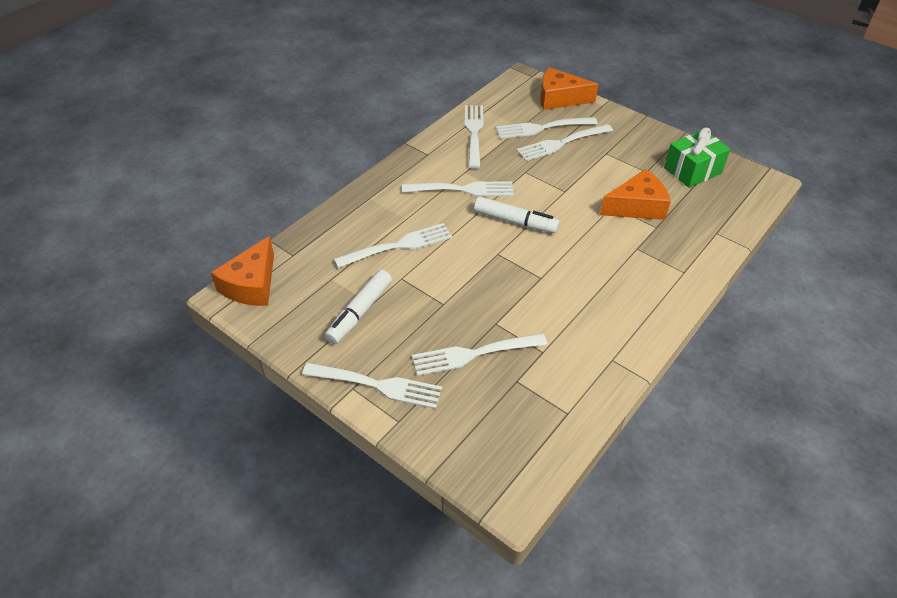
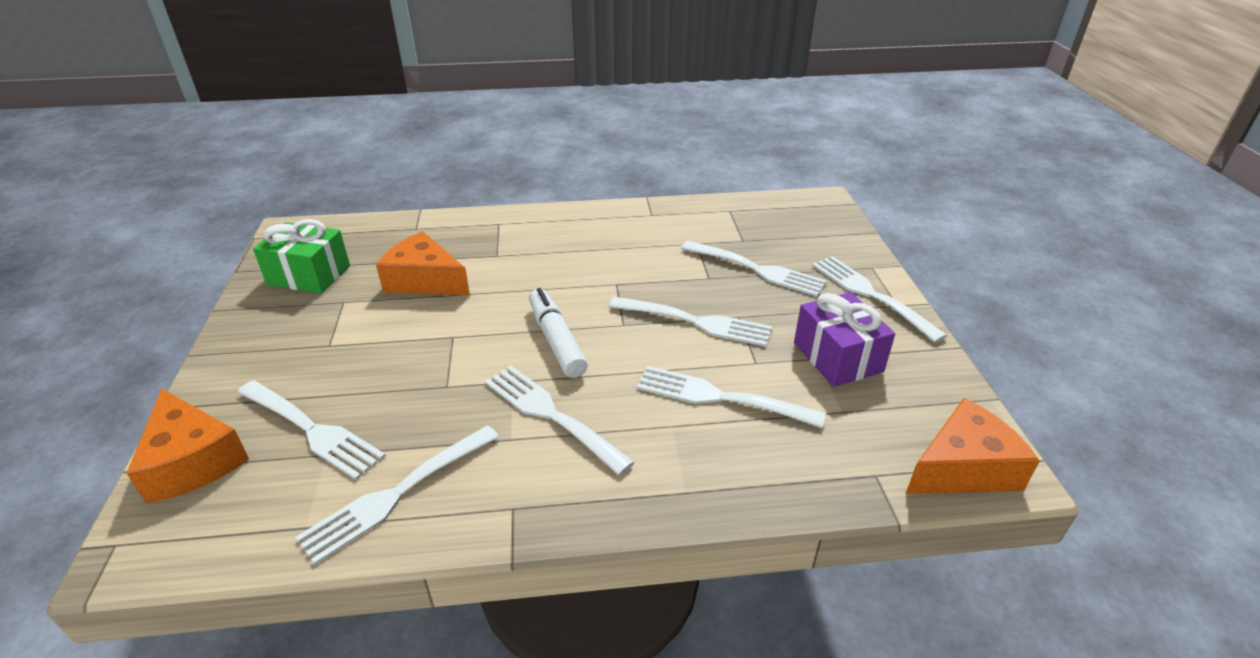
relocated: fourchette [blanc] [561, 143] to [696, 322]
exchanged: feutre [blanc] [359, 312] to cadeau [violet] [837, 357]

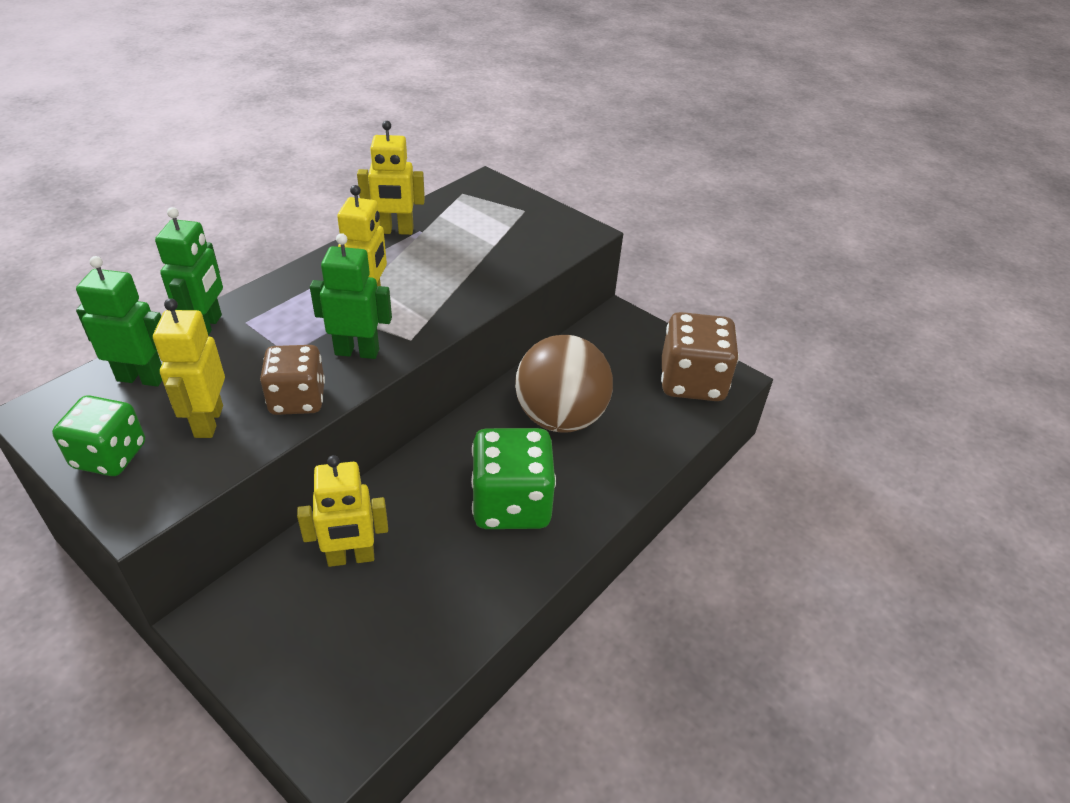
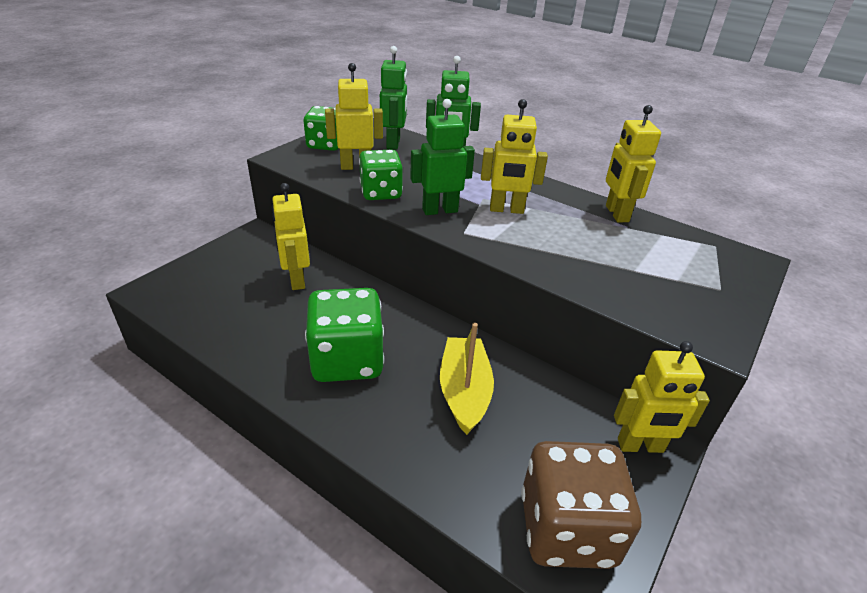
appeared: robot [jaune] [640, 446]
exchanged: balle [marron] [560, 418] to bateau [jaune] [464, 391]
colour: dé [marron] [297, 399] to dé [vert] [381, 193]
spun: robot [vert] [357, 351] = [439, 210] 105 degrees counterclockwise

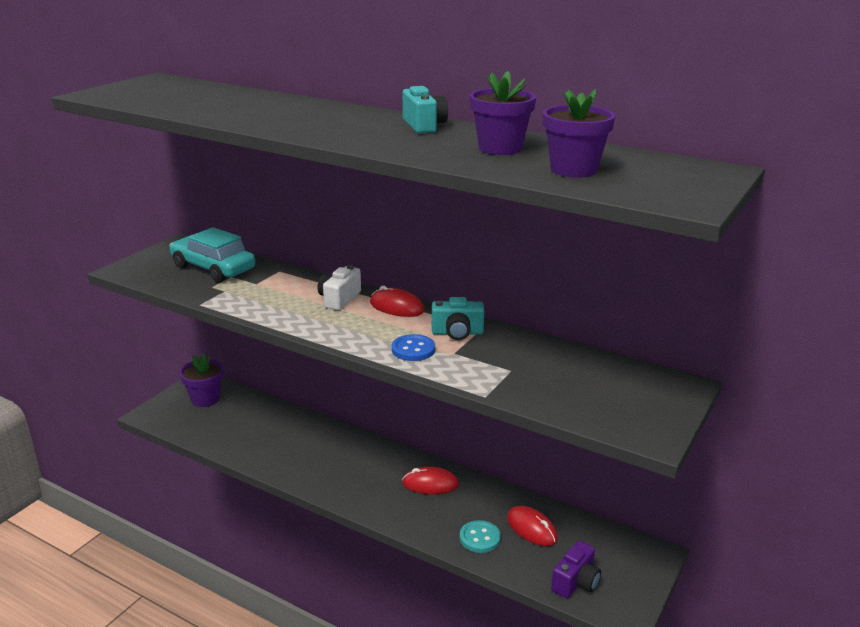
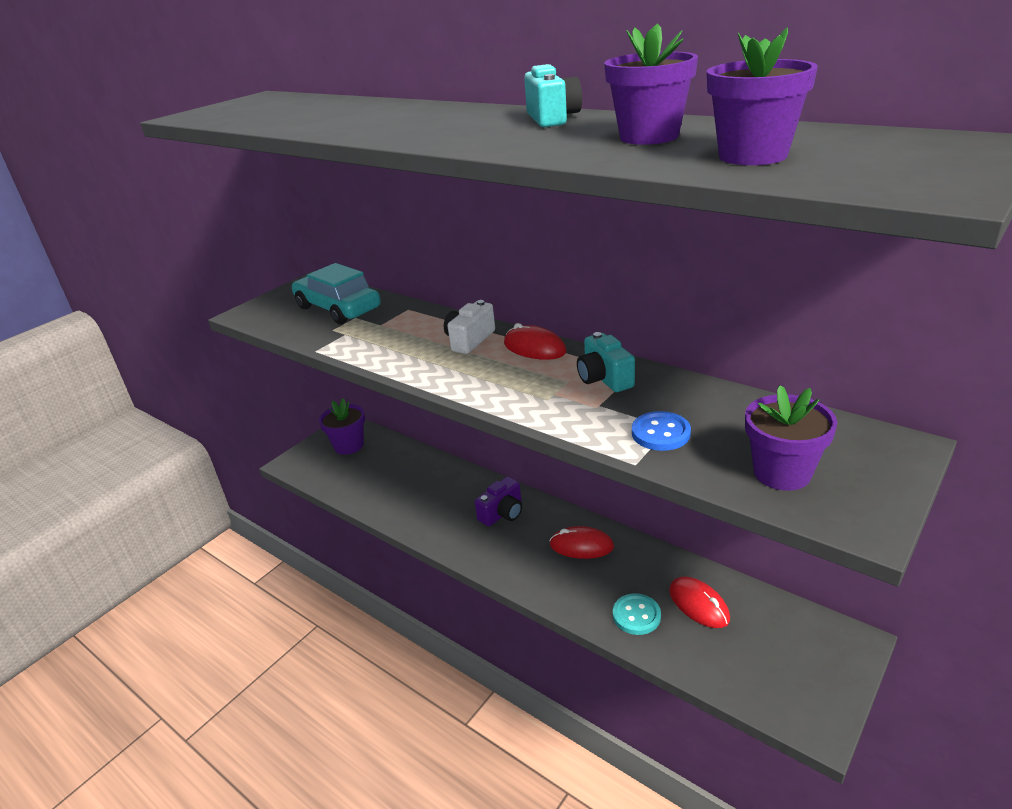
appeared: pot de fleurs [violet] [782, 473]
relocated: appareil photo [violet] [576, 582] to [502, 513]; bouton [bleu] [413, 349] to [660, 433]
spun: appareil photo [turquoise] [457, 333] = [604, 378] 60 degrees clockwise

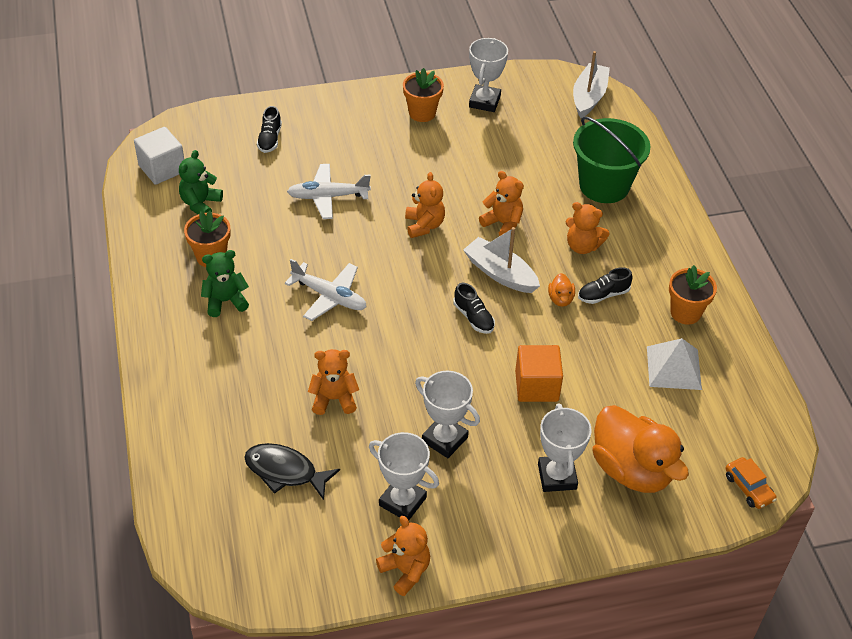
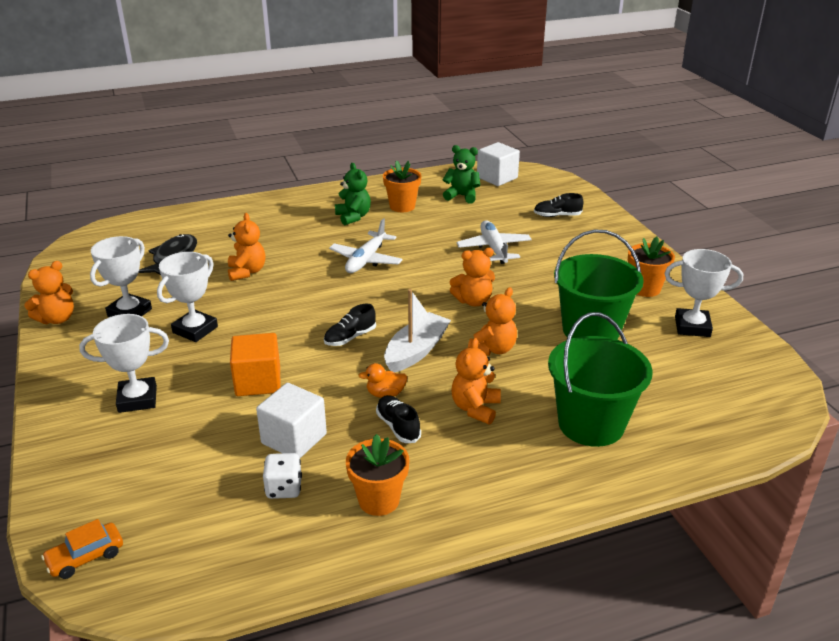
missing: bateau [blanc] [589, 97]; canard [orange] [631, 470]
appeared: cube [blanc] [294, 439]; seau [vert] [591, 330]
exchanged: pyramide [blanc] [674, 368] to dé [blanc] [284, 488]

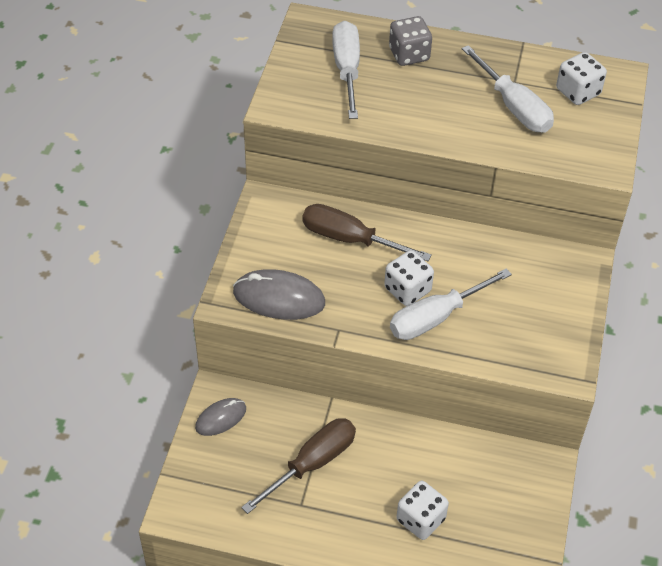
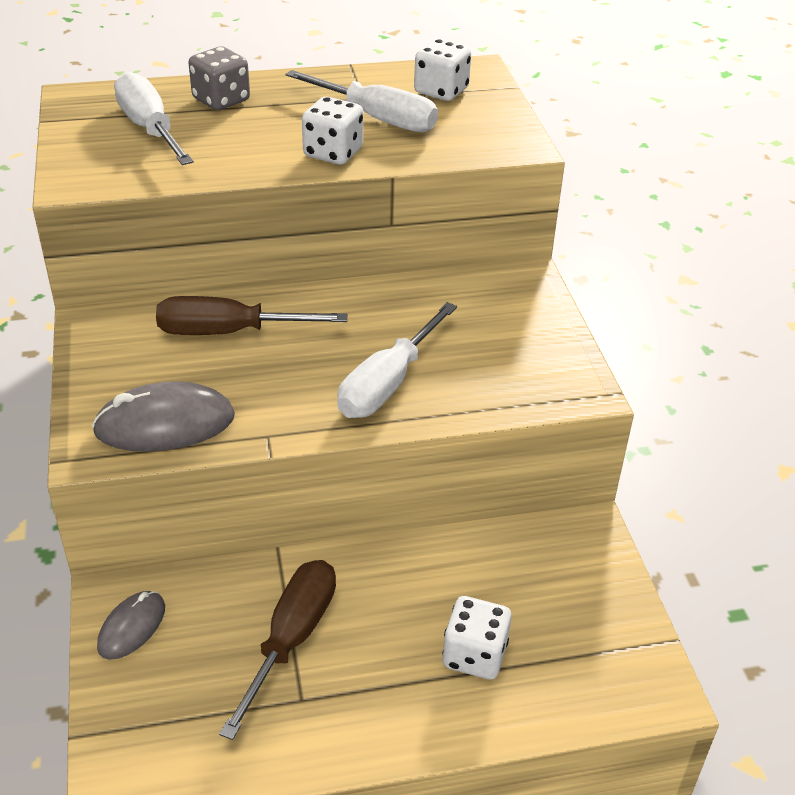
relocated: dé [blanc] [407, 290] to [333, 153]

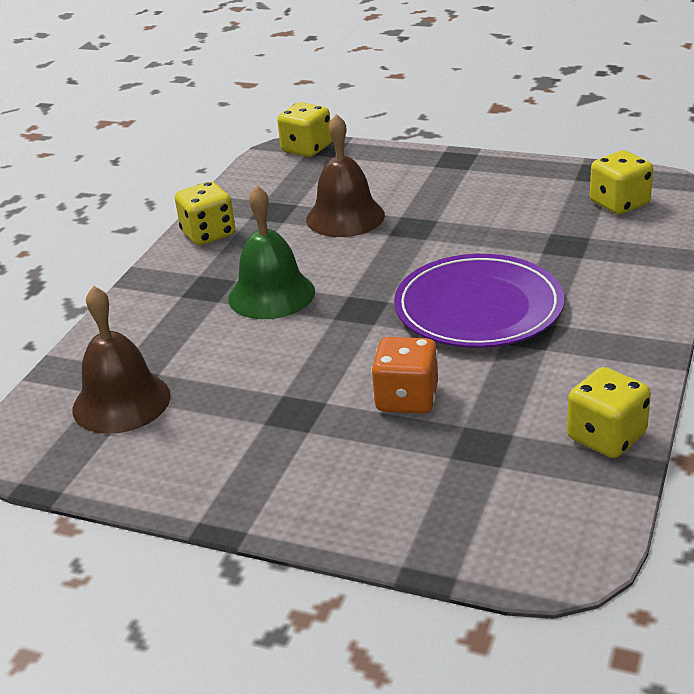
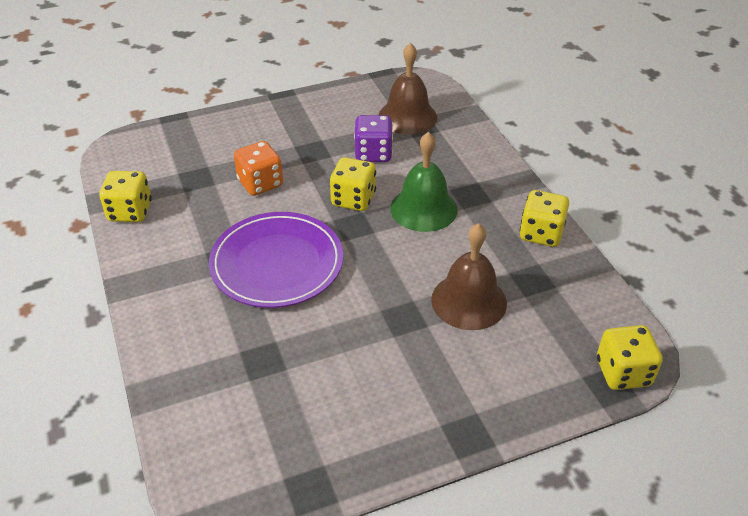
appeared: dé [violet] [373, 154]
relocated: dé [jaune] [619, 204] to [353, 199]

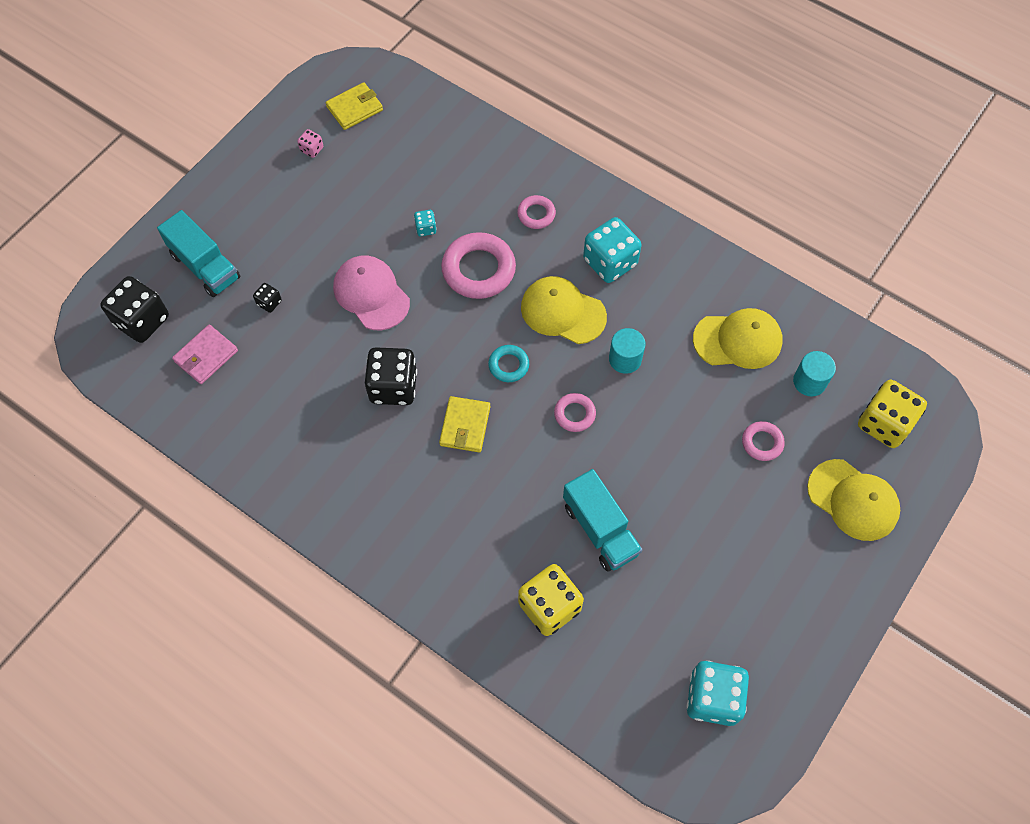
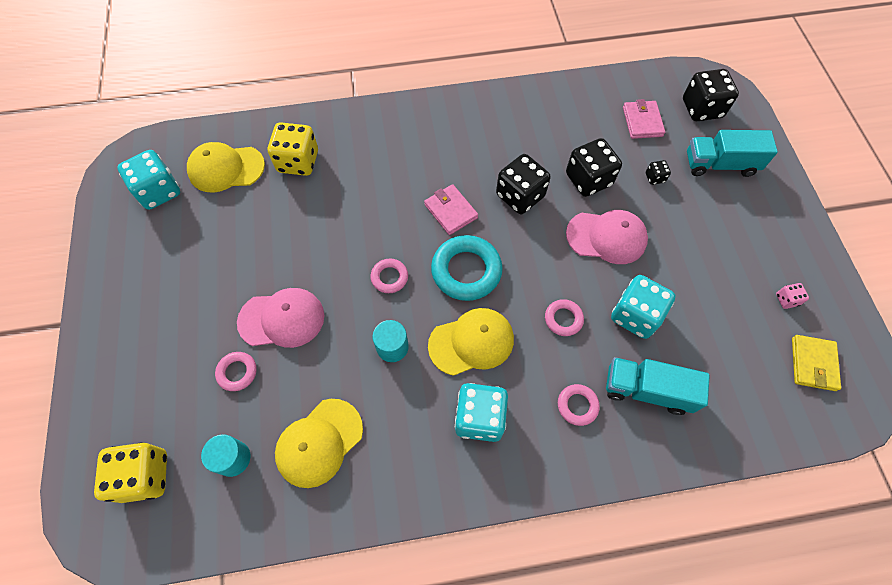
appeared: casquette [rose] [282, 319]; dé [noir] [588, 179]
relocated: casquette [jaune] [853, 500] to [226, 168]; camion [turquoise] [600, 529] to [647, 390]
colour: portefeuille [jaune] [465, 426] to portefeuille [rose] [451, 211]
size: anneau [turquoise] [508, 365] = [466, 271] x1.88; anneau [rose] [478, 270] = [563, 319] x0.53; dé [turquoise] [426, 228] = [635, 315] x2.19

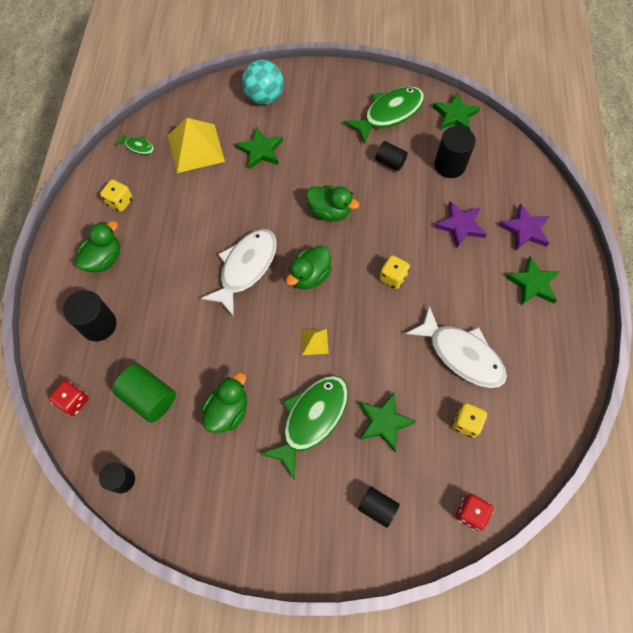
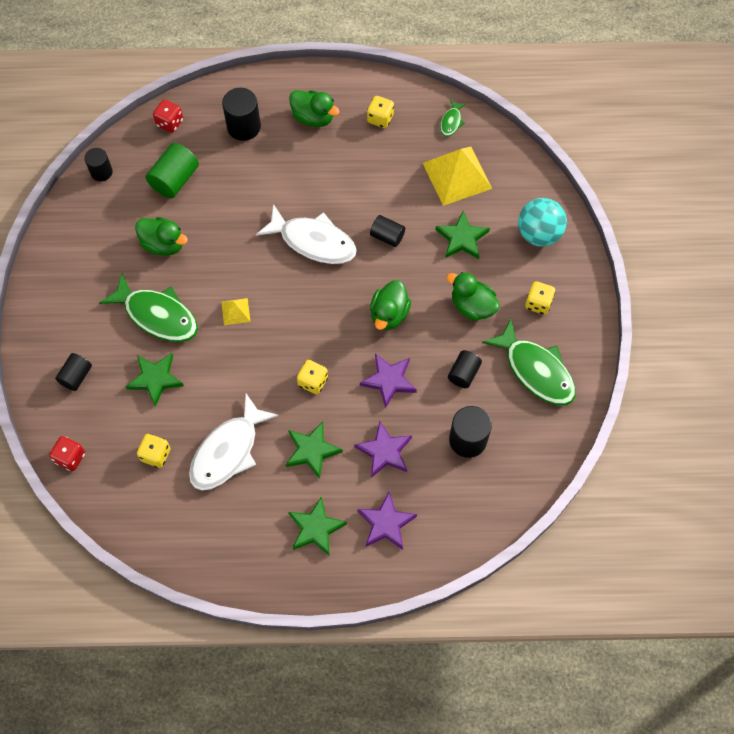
appeared: étoile [violet] [389, 380]; cylindre [noir] [387, 236]; dé [jaune] [538, 303]
relocated: étoile [vert] [455, 115] to [312, 450]; canard [vert] [309, 276] to [472, 306]

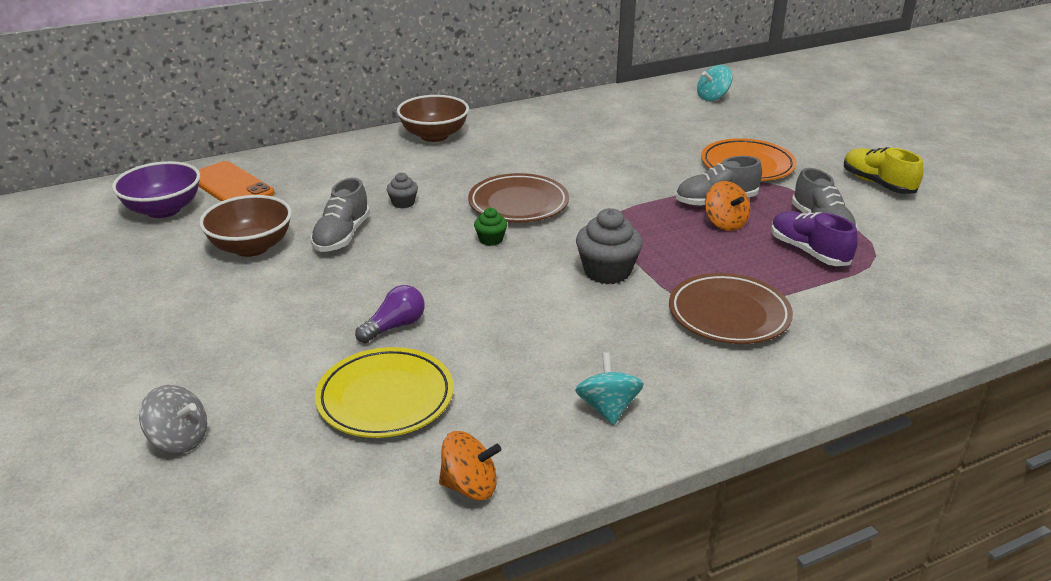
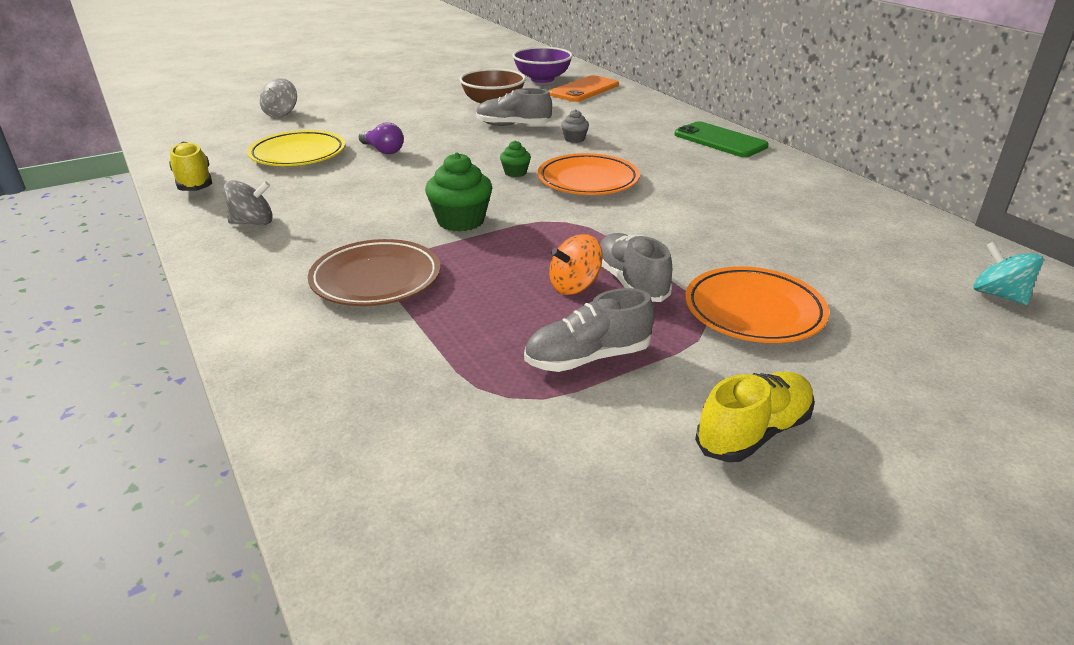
missing: chaussure [violet] [808, 252]
exchanged: toupie [orange] [470, 486] to chaussure [jaune] [194, 182]; bol [marron] [434, 135] to téléphone [vert] [720, 140]
colour: toupie [turquoise] [608, 408] to toupie [gris] [253, 222]; muffin [gris] [607, 271] to muffin [vert] [461, 221]; assiette [marron] [518, 204] to assiette [orange] [588, 180]

